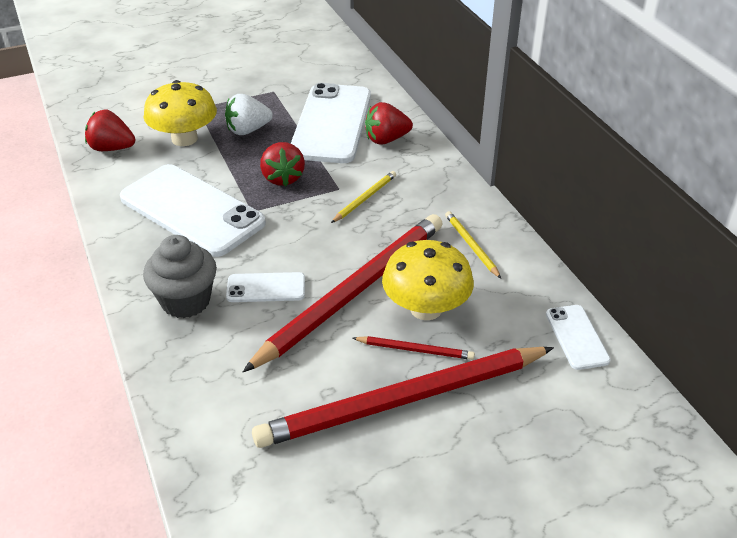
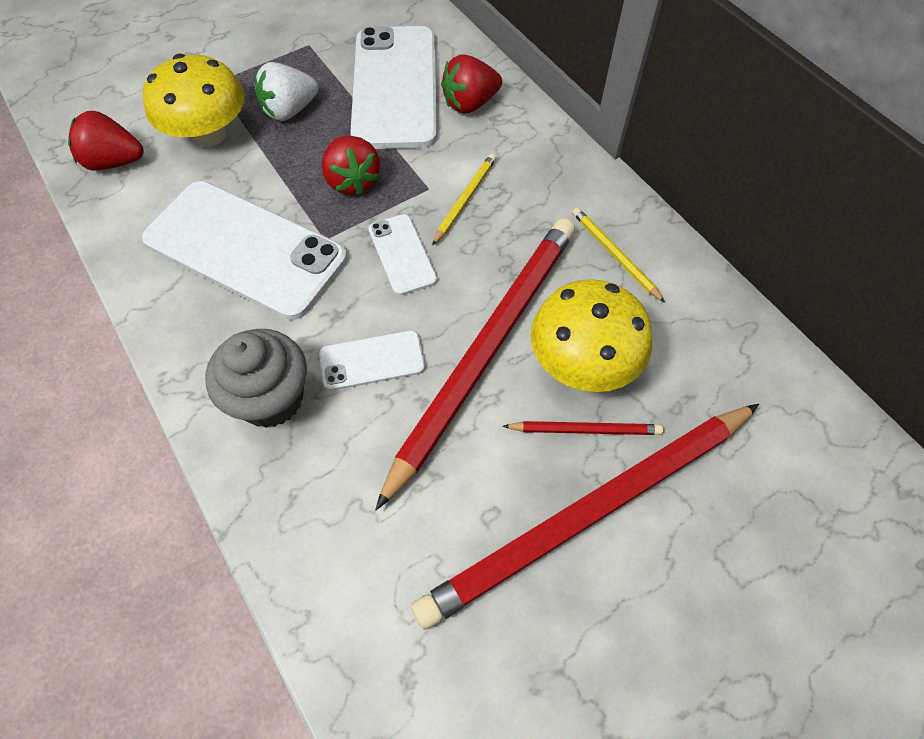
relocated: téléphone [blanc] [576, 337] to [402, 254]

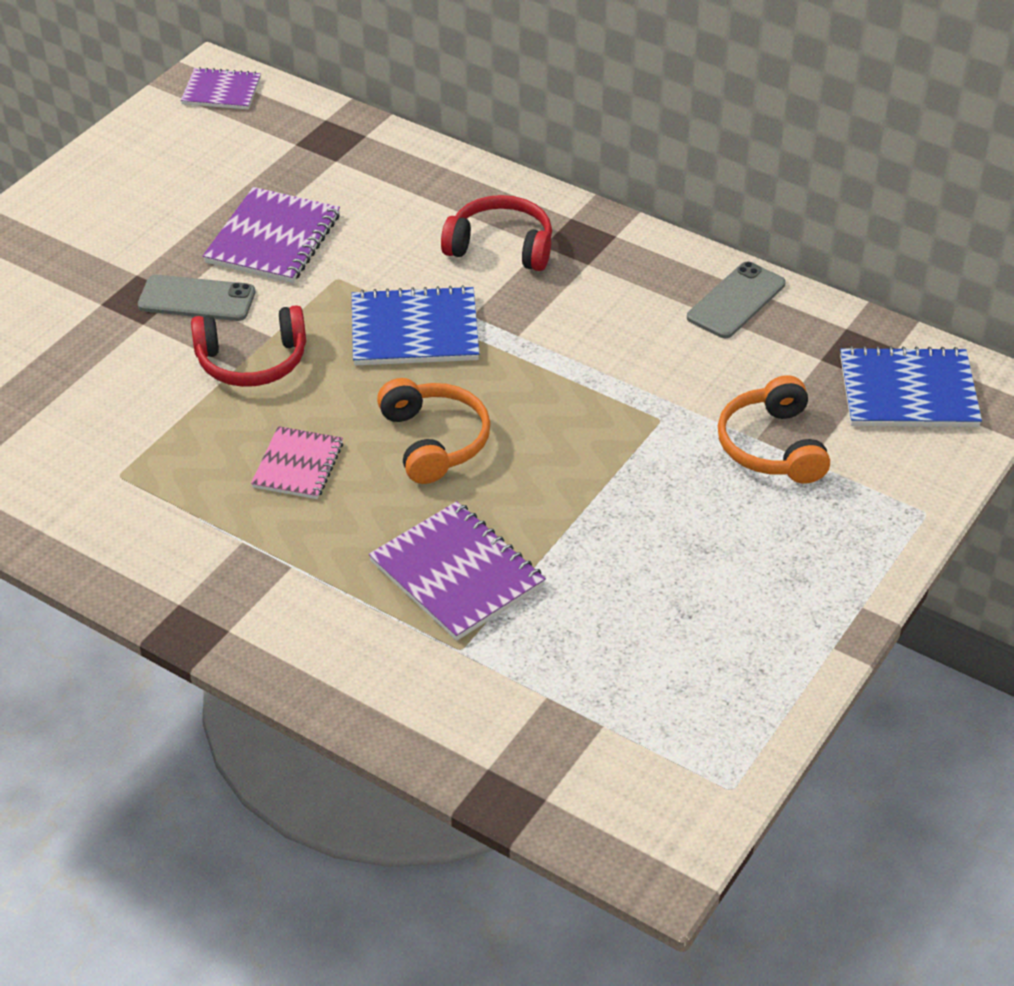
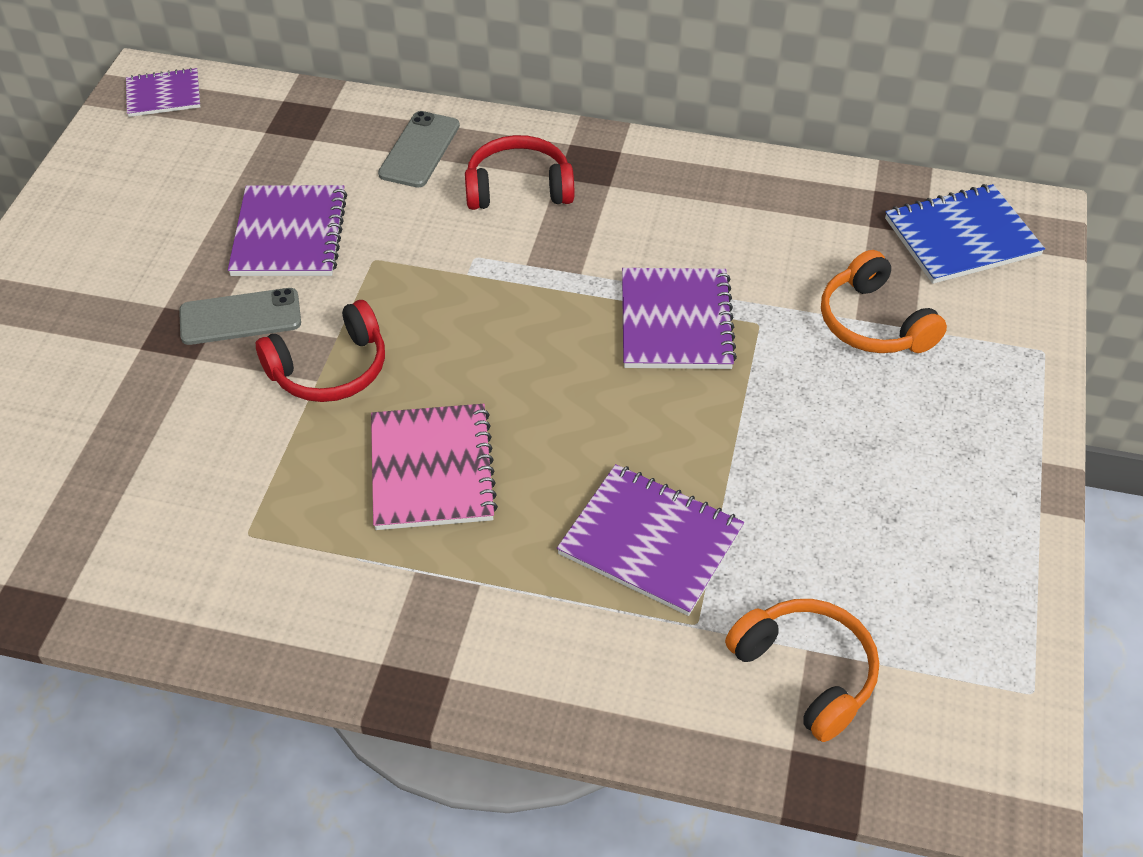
missing: carnet [bleu] [414, 330]
appeared: carnet [violet] [676, 322]
relocated: téléphone [gris] [736, 301] to [419, 150]; casque audio [orange] [434, 441] to [806, 672]
size: carnet [rose] [298, 465] = [432, 469] x1.58

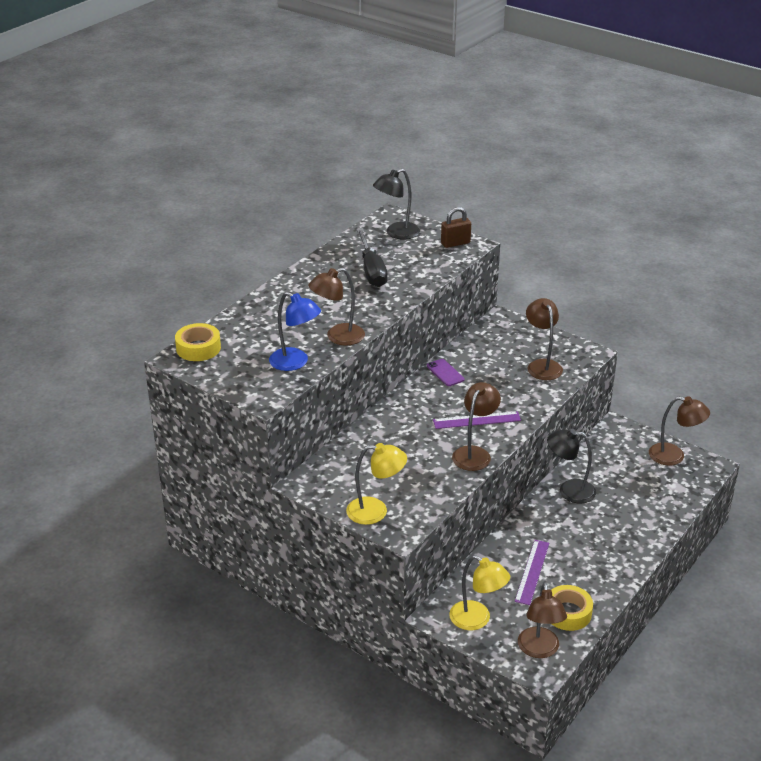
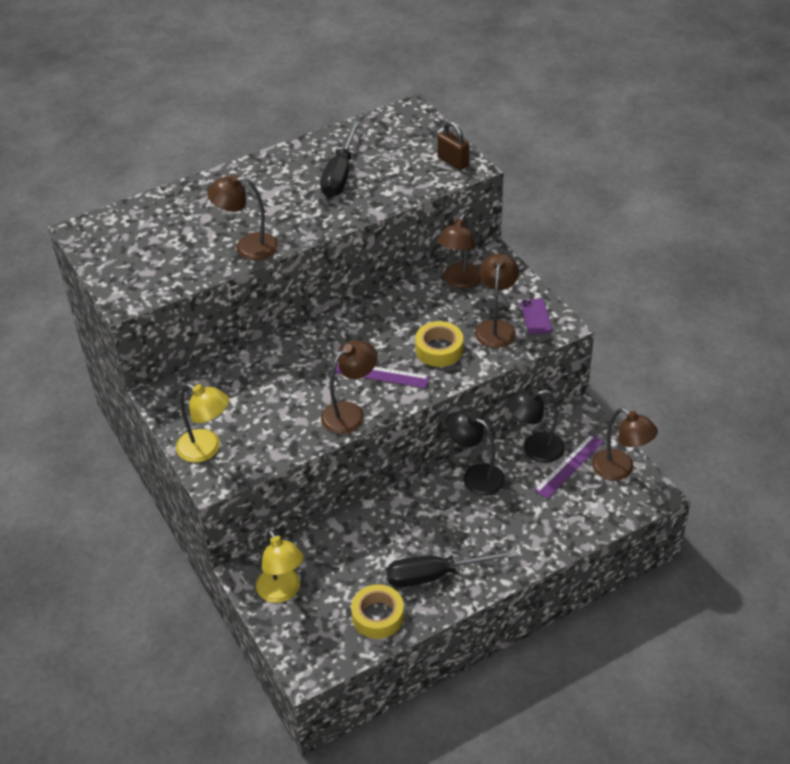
missing: lampe [bleu] [295, 363]
appeared: tournevis [noir] [435, 575]
relocated: ruban adhésif [jaune] [198, 348] to [439, 349]; lampe [marron] [539, 650] to [460, 282]; lampe [noir] [396, 233] to [535, 449]; téléphone [violet] [445, 373] to [536, 316]; règle [violet] [532, 572] to [569, 466]
spun: cadenas [marron] [455, 243] = [453, 161] 45 degrees clockwise

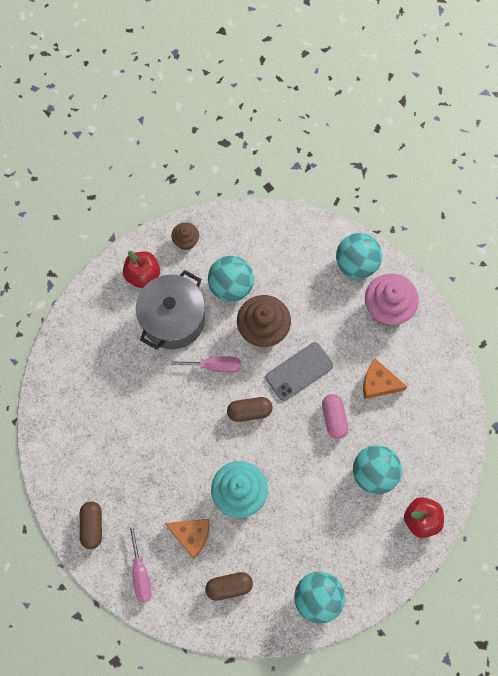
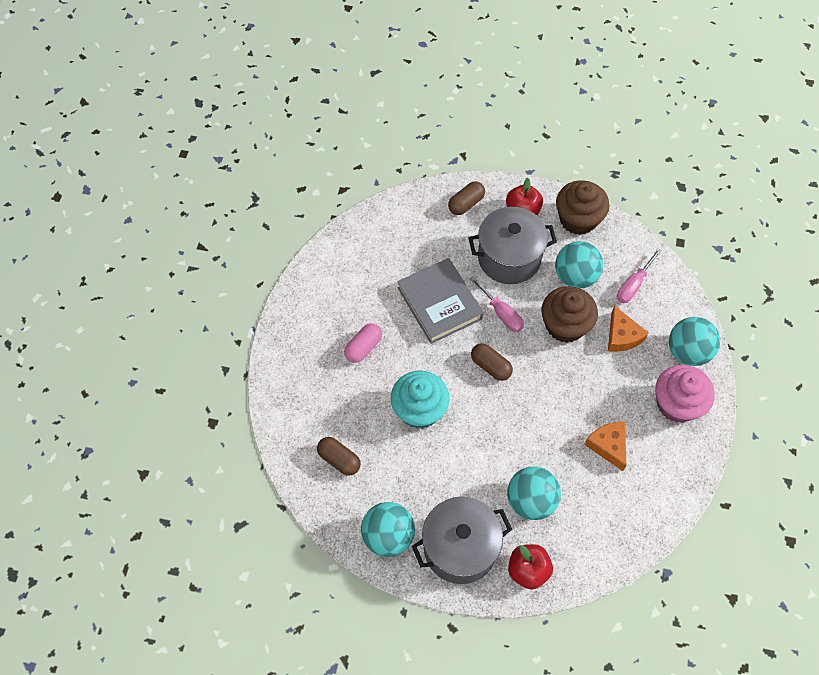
missing: téléphone [gris] [299, 371]
appeared: livre [gris] [439, 303]; marmite [gris] [460, 548]
relocated: gélule [rose] [334, 418] to [363, 347]; gélule [marron] [92, 526] to [466, 204]; fromage [orange] [191, 535] to [622, 336]; tournevis [rose] [140, 572] to [633, 284]
size: muffin [marron] [186, 241] = [578, 219] x1.88

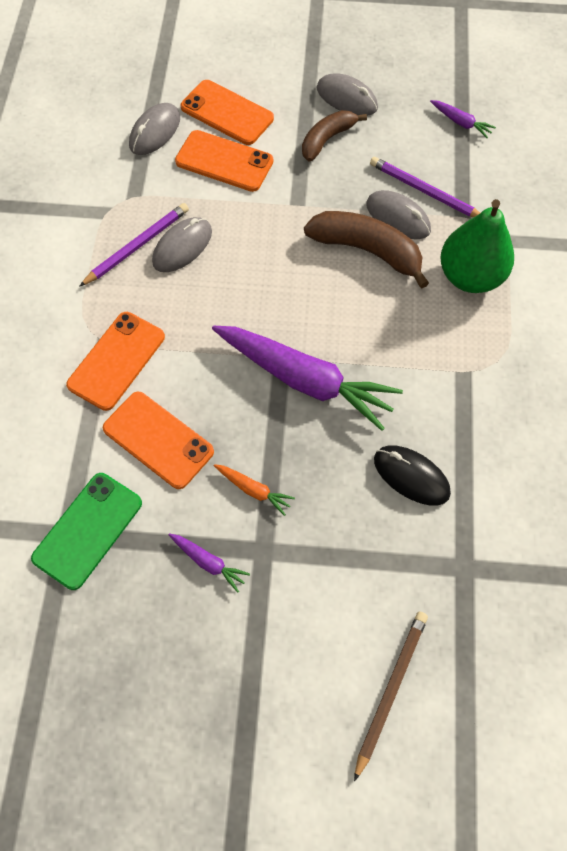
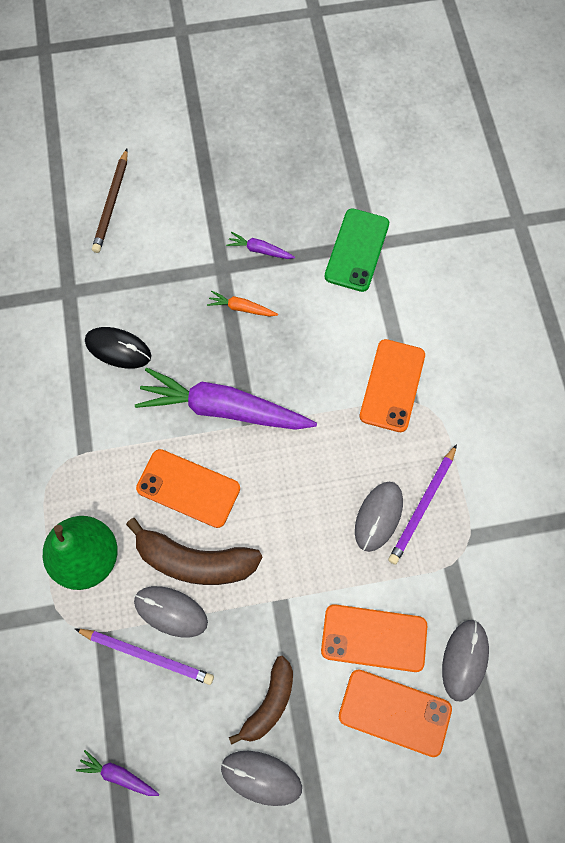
relocated: téléphone [orange] [158, 440] to [188, 488]

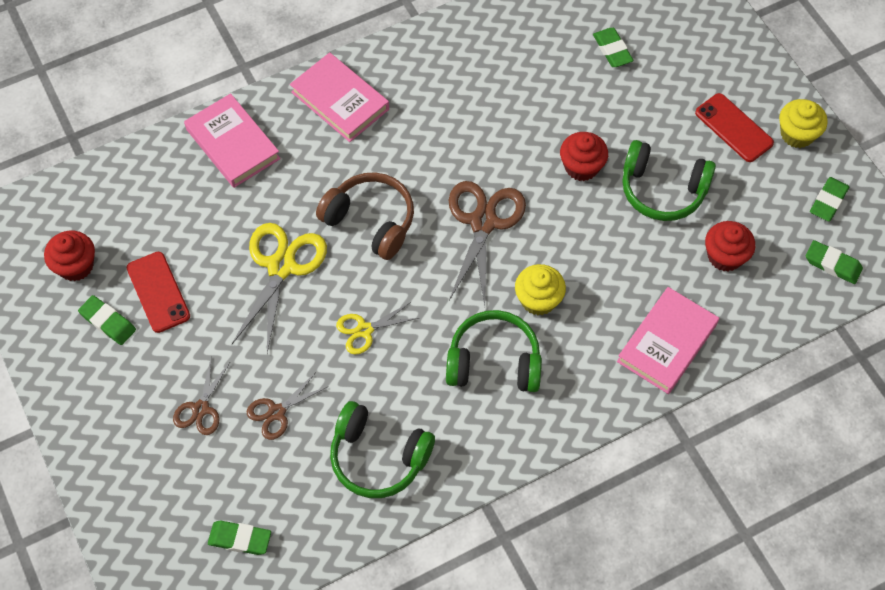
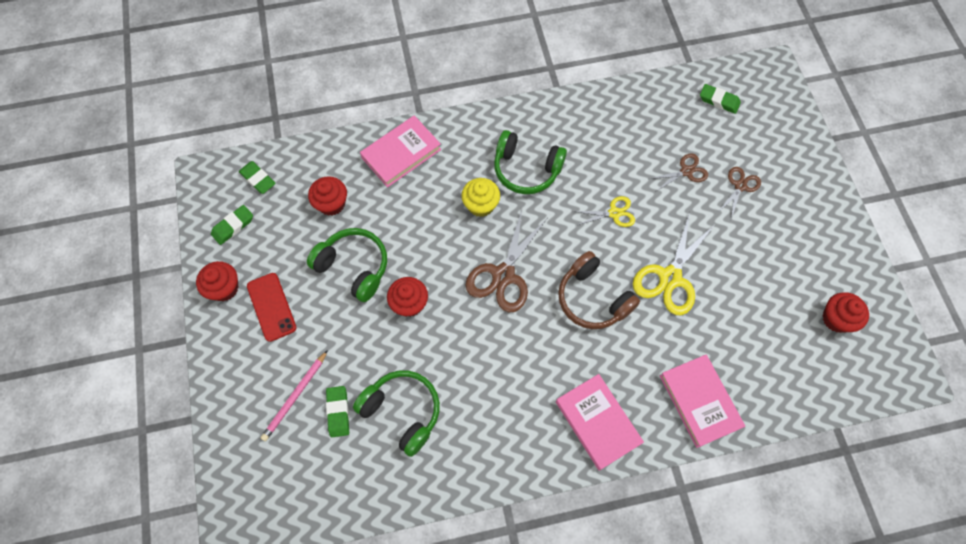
missing: gomme [vert] [108, 322]; téléphone [rouge] [158, 292]
appeared: crayon [rose] [295, 397]
relocated: casque audio [vert] [378, 457] to [402, 411]
colour: muffin [jaune] [797, 134] to muffin [rouge] [224, 288]

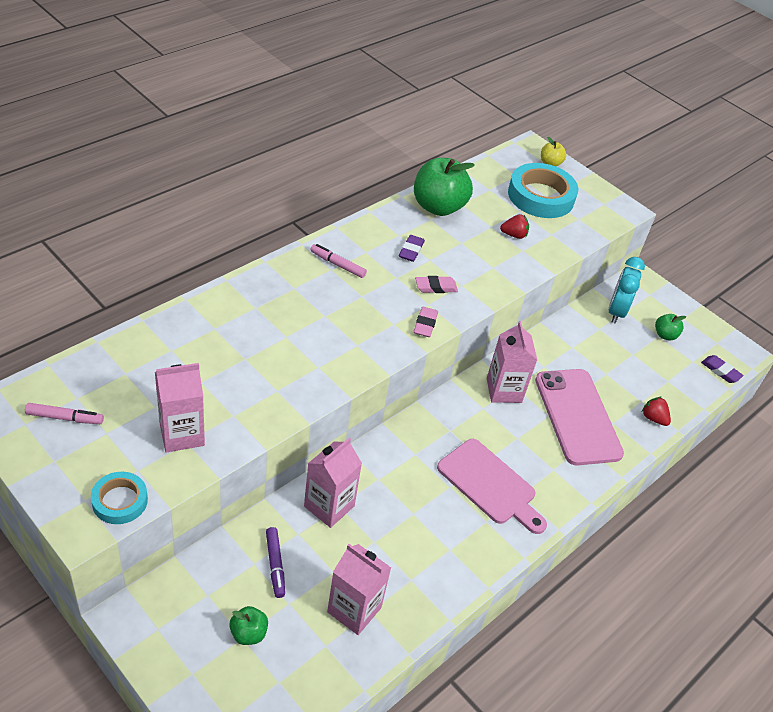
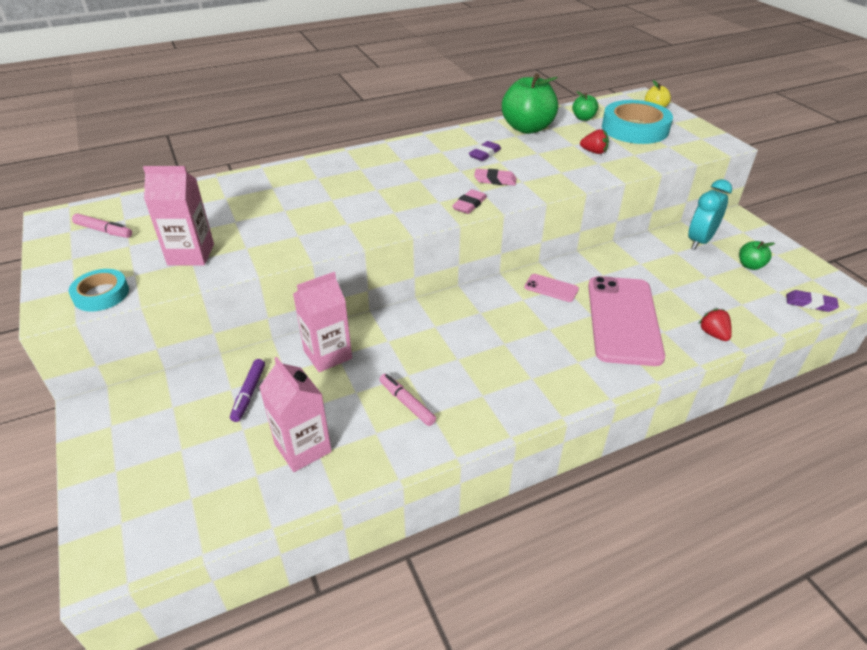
missing: planche à découper [rose] [490, 485]
relocated: feutre [rose] [337, 265] to [407, 403]; pomme [vert] [248, 633] to [583, 118]
exchanged: brique de lait [rose] [504, 390] to téléphone [rose] [551, 288]
spun: gomme [violet] [720, 371] = [810, 303] 45 degrees counterclockwise

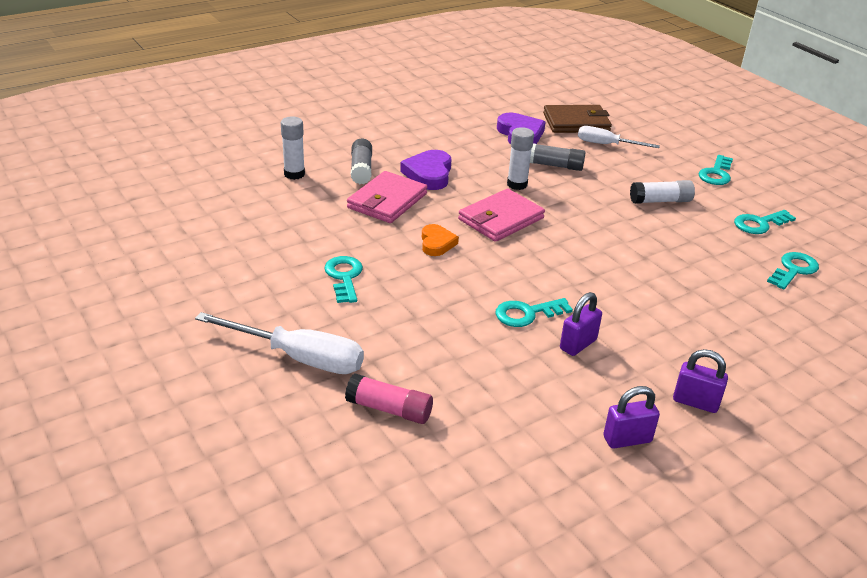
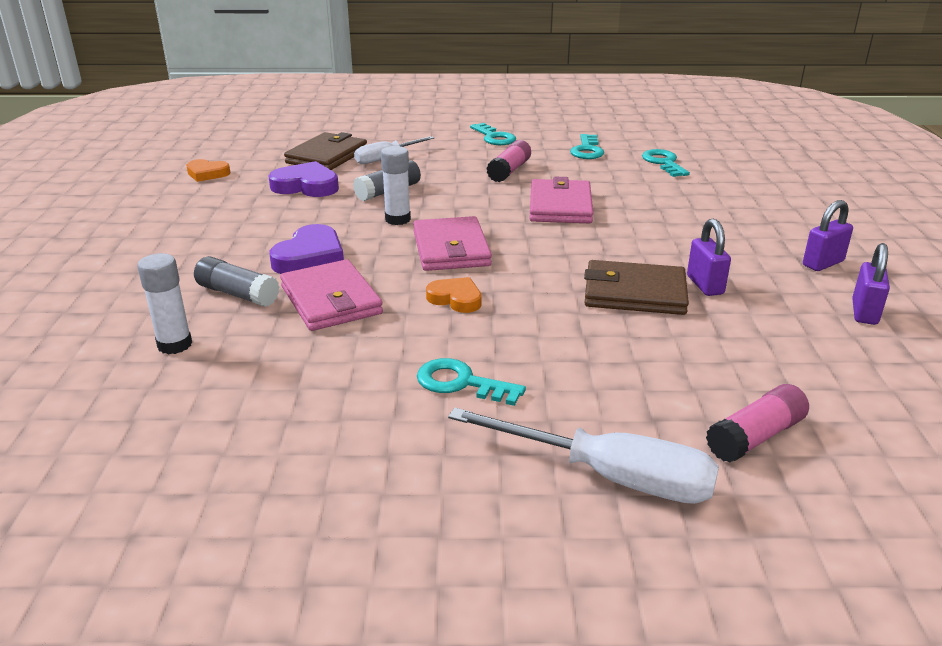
appeared: cœur [orange] [207, 174]; portefeuille [rose] [560, 206]
exchanged: clé [turquoise] [527, 314] to portefeuille [marron] [634, 293]
colour: bâton de colle [blanc] [660, 201] to bâton de colle [rose] [509, 171]
spun: cœur [violet] [429, 174] = [310, 257] 105 degrees counterclockwise; tournevis [blanc] [299, 358] = [609, 476] 60 degrees clockwise

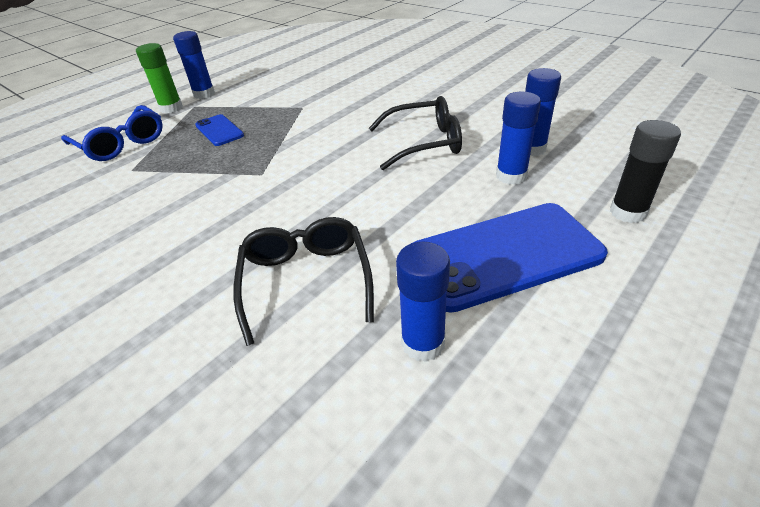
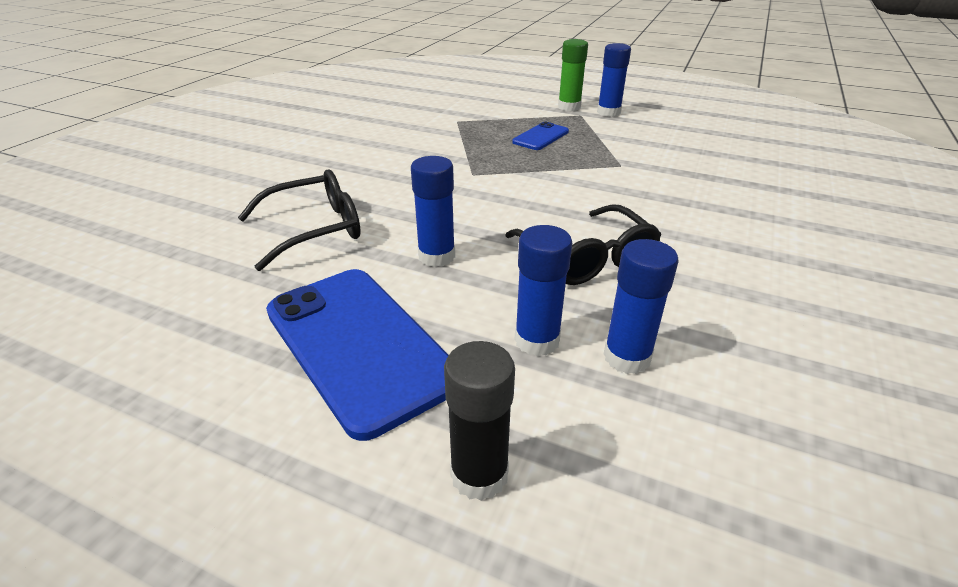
missing: lunettes [bleu] [121, 143]
relocated: bâton de colle [bleu] [423, 343] to [436, 256]

